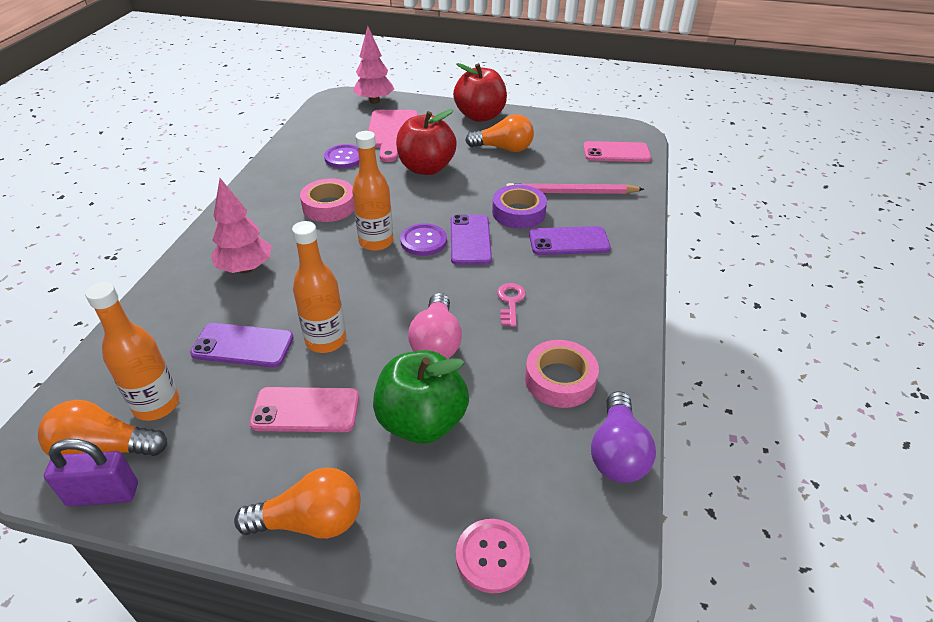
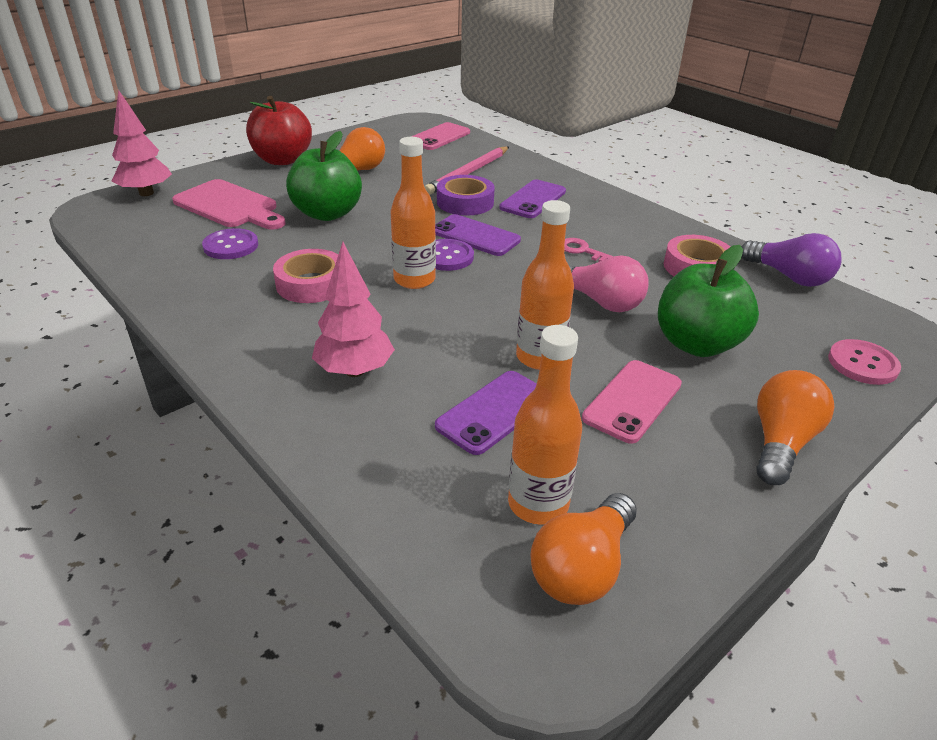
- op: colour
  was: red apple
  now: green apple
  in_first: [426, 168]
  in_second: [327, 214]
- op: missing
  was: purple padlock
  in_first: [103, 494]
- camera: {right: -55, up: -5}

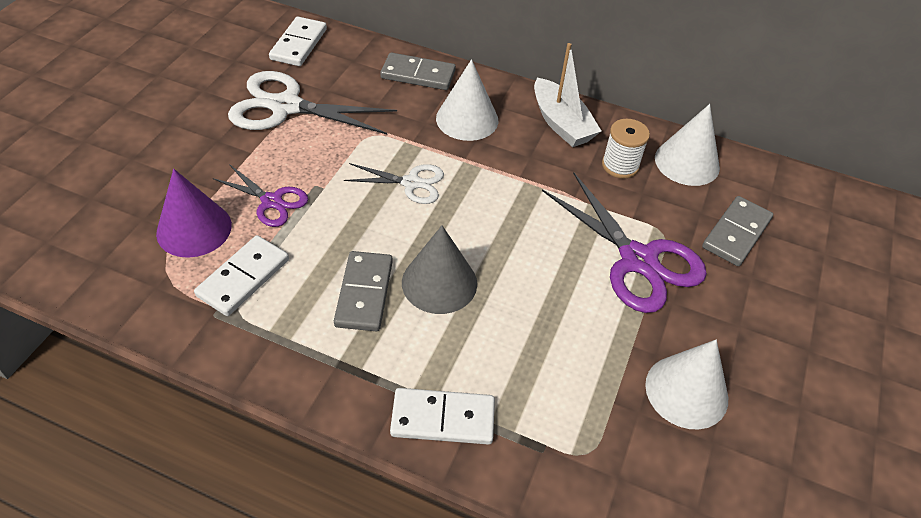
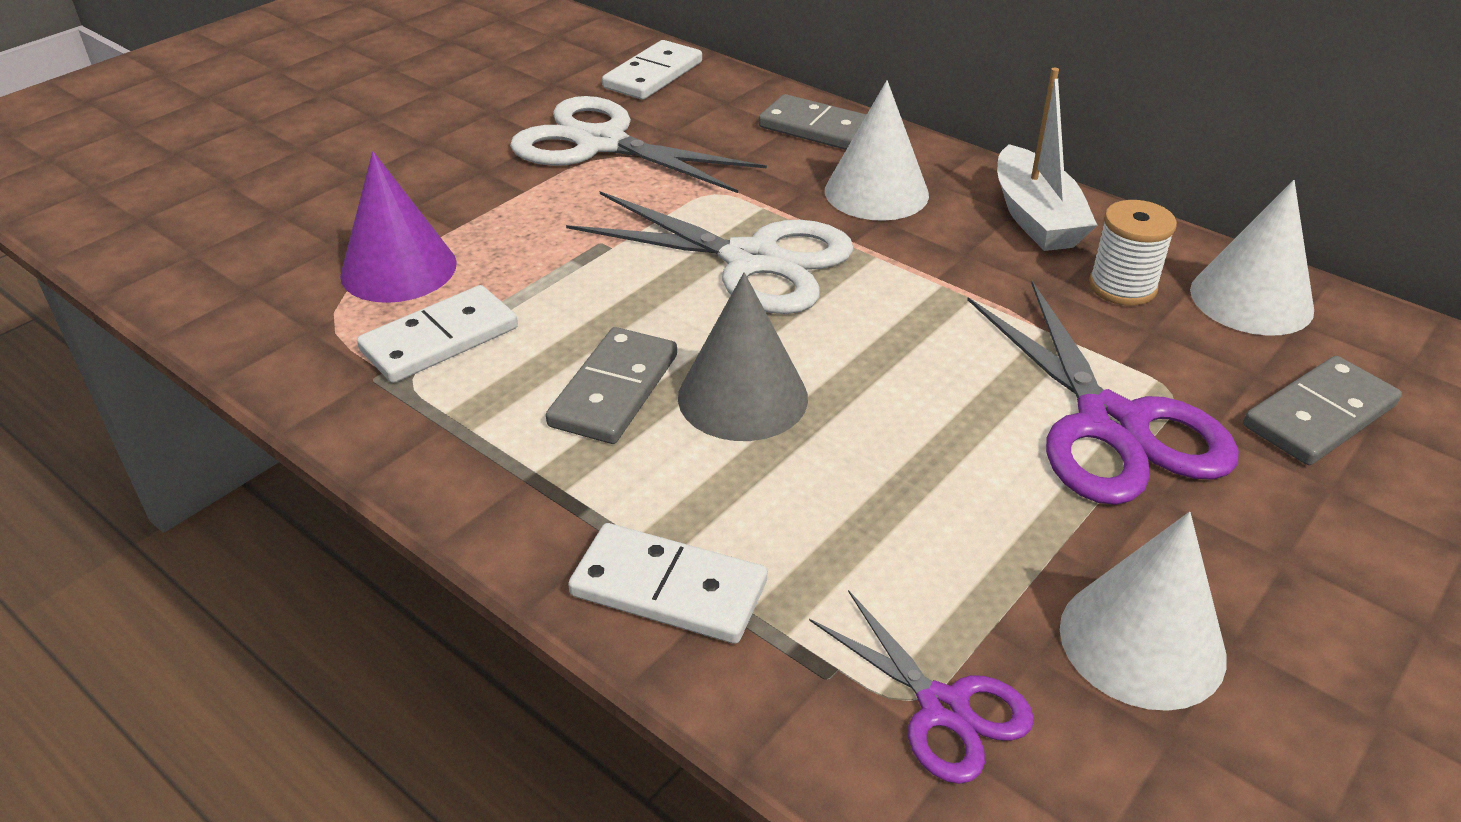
- op: size
  was: white scissors
  in_first: [411, 183]
  in_second: [751, 260]
  ratio: 1.78
- op: relocated
  was: purple scissors
  in_first: [271, 201]
  in_second: [943, 708]
- camera: {right: 20, up: -10}

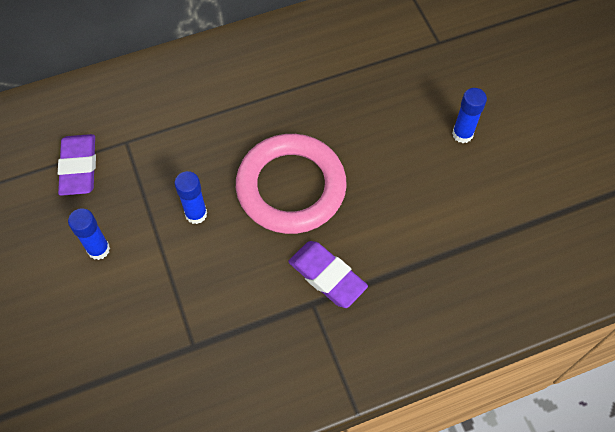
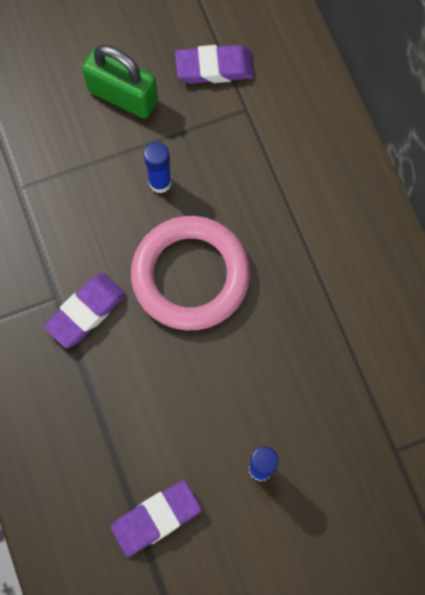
- op: exchanged
  was: blue glue stick
  now: green padlock
  in_first: [98, 249]
  in_second: [123, 96]
- op: appeared
  now: purple eraser
  in_second: [156, 518]
- camera: {right: 90, up: 10}

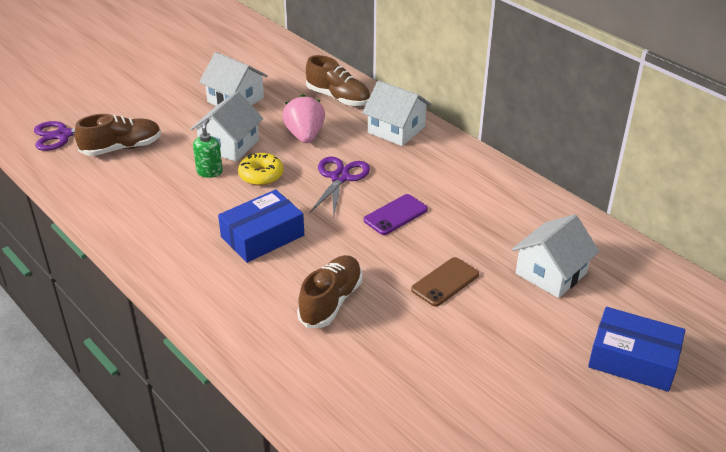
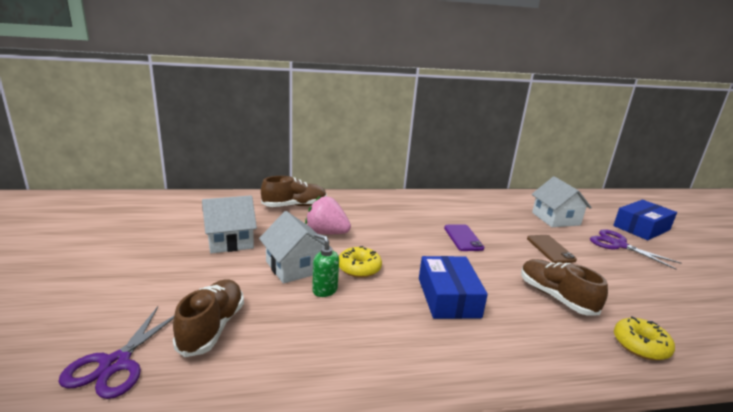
- op: relocated
  was: purple scissors
  in_first: [340, 178]
  in_second: [618, 245]
- op: appeared
  now: yellow donut
  in_second: [640, 345]
- op: missing
  was: white house
  in_first: [396, 130]
- camera: {right: -60, up: -15}

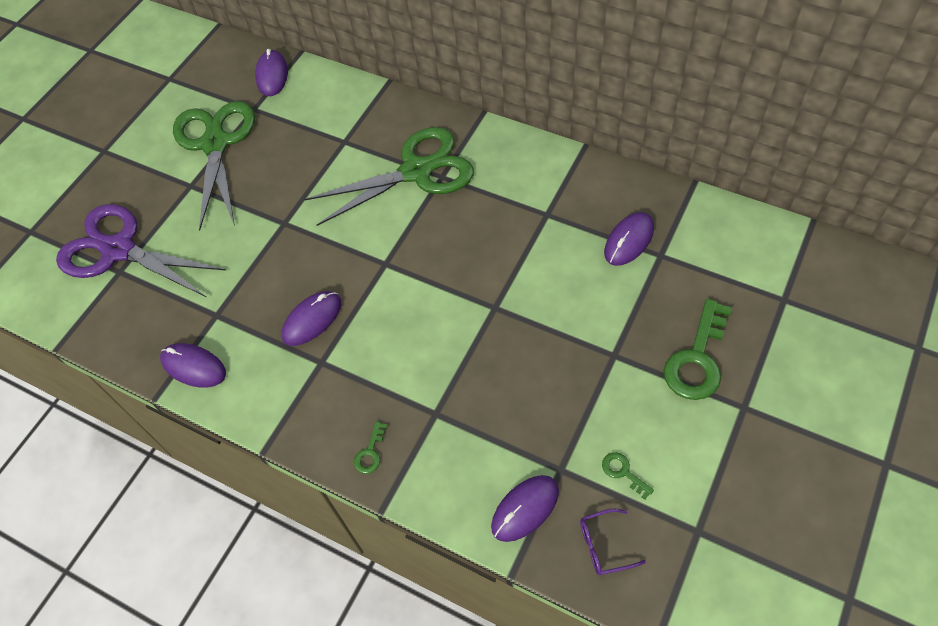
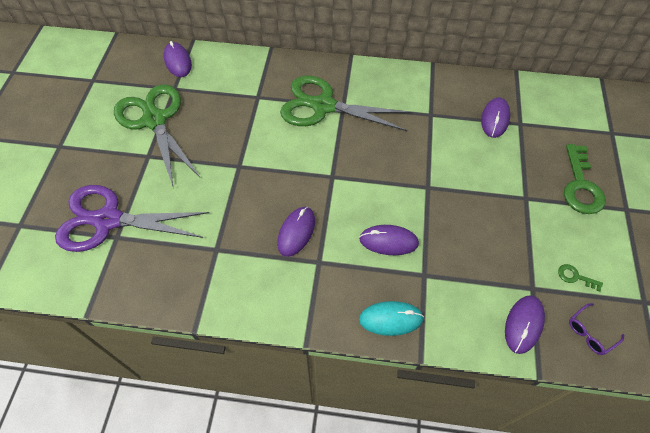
- op: spun
  was: green scissors
  in_first: [416, 171]
  in_second: [323, 106]
  clockwise: -120
- op: relocated
  was: purple mouse
  in_first: [194, 366]
  in_second: [388, 241]
- op: exchanged
  was: green key
  now: turquoise mouse
  in_first: [370, 452]
  in_second: [390, 319]
- camera: {right: -25, up: 0}

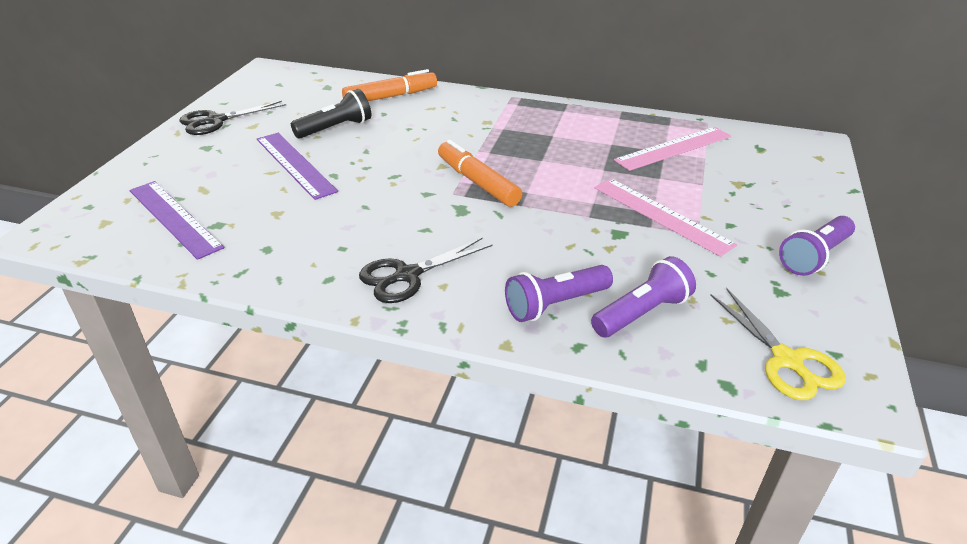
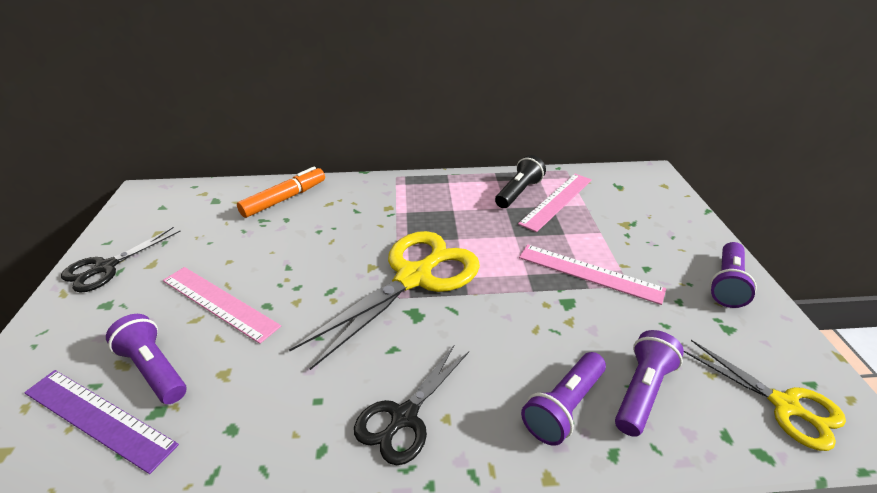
- op: appeared
  now: purple flashlight
  in_second: [154, 369]
- op: colour
  was: purple ruler
  now: pink ruler
  in_first: [295, 164]
  in_second: [219, 302]
- op: exchanged
  was: orange marker
  now: yellow scissors
  in_first: [477, 182]
  in_second: [414, 277]
- op: relocated
  was: black flashlight
  in_first: [335, 128]
  in_second: [518, 192]
- camera: {right: -20, up: 0}

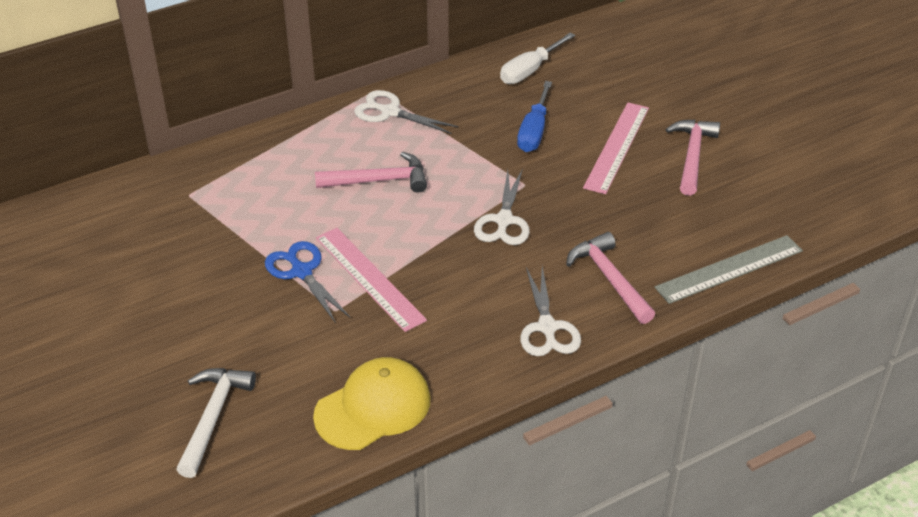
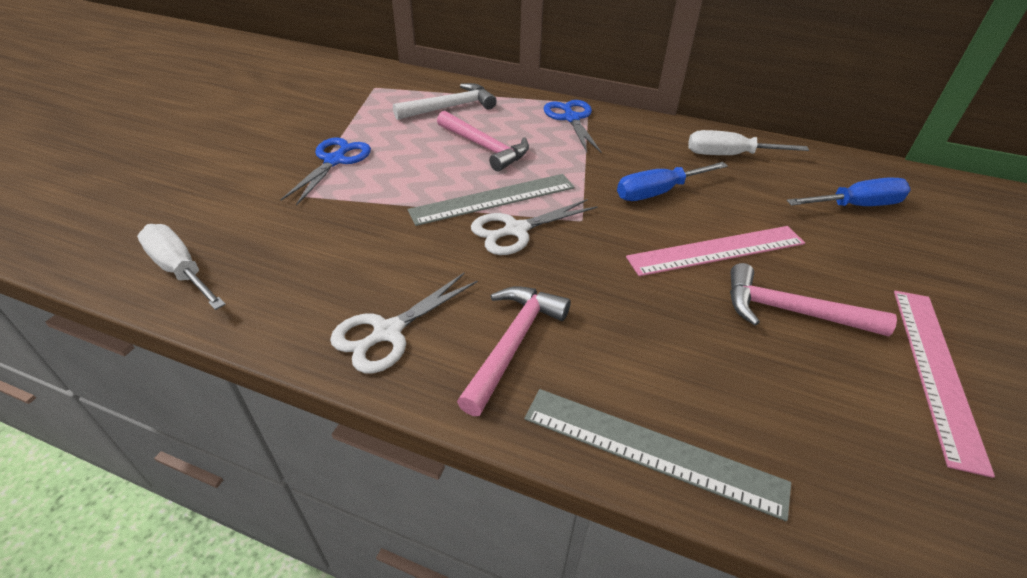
- op: exchanged
  was: yellow cap
  now: white screwdriver
  in_first: [373, 407]
  in_second: [181, 270]
- op: relocated
  was: white hammer
  in_first: [213, 417]
  in_second: [450, 107]
- op: appeared
  now: grey ruler
  in_second: [493, 199]
- op: colour
  was: white scissors
  now: blue scissors
  in_first: [390, 112]
  in_second: [571, 118]
- op: spun
  was: pink hammer
  in_first: [692, 155]
  in_second: [790, 311]
  clockwise: -135
- op: appeared
  now: blue screwdriver
  in_second: [856, 206]
- op: relocated
  was: pink ruler
  in_first: [369, 278]
  in_second: [936, 371]
- camera: {right: 50, up: 0}

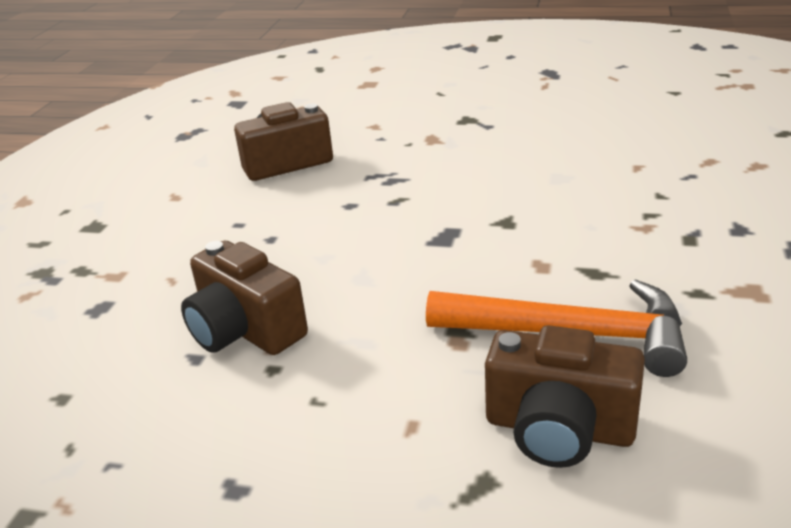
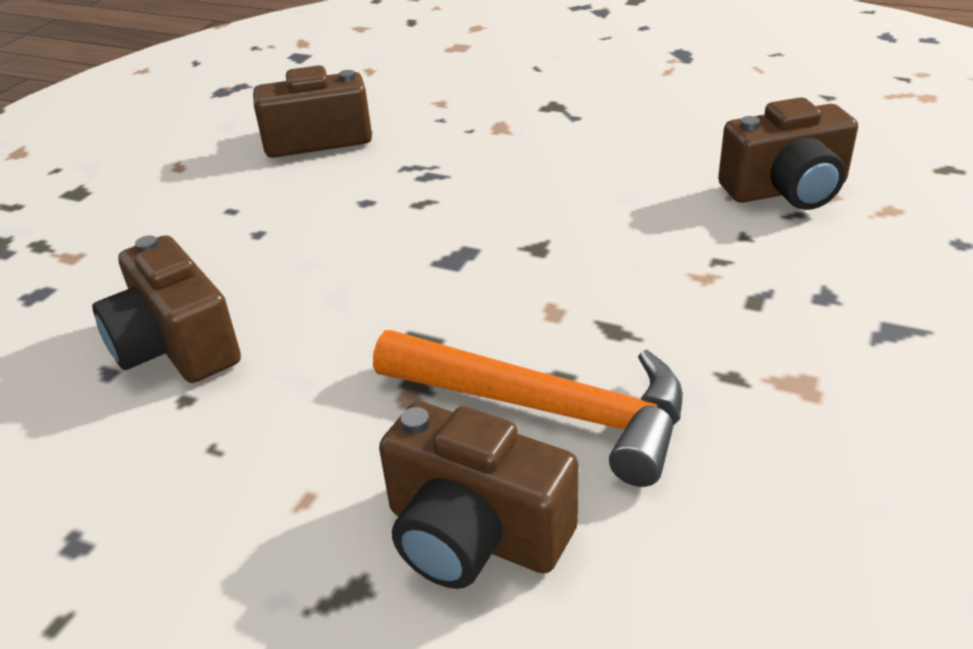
- op: appeared
  now: brown camera
  in_second: [786, 190]
- camera: {right: 10, up: 5}

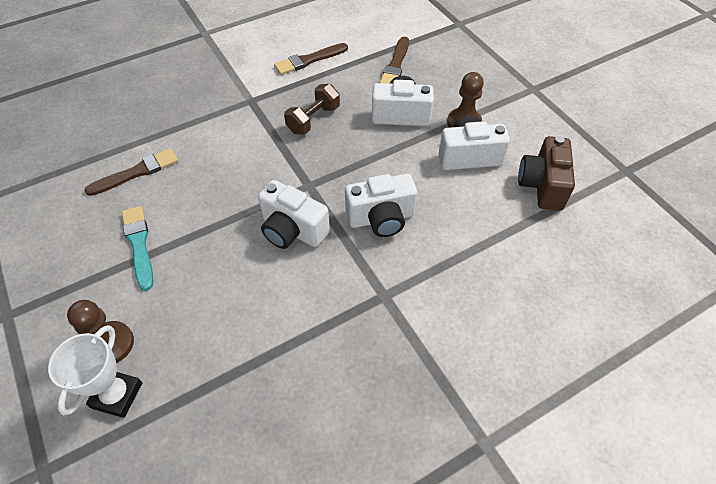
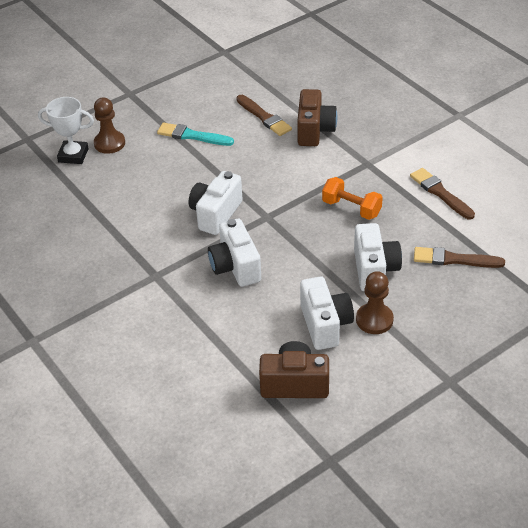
- op: spun
  was: turquoise brush
  in_first: [139, 244]
  in_second: [192, 136]
  clockwise: -135
- op: appeared
  now: brown camera
  in_second: [314, 130]
- op: colour
  was: brown dumbbell
  now: orange dumbbell
  in_first: [313, 119]
  in_second: [351, 208]
- camera: {right: 85, up: -10}

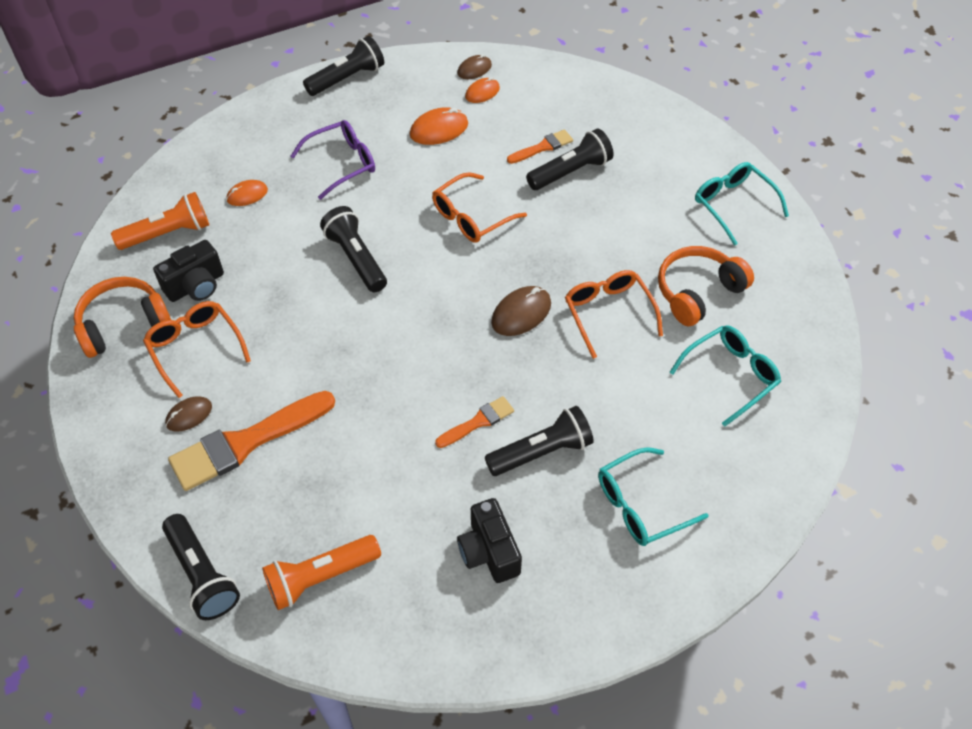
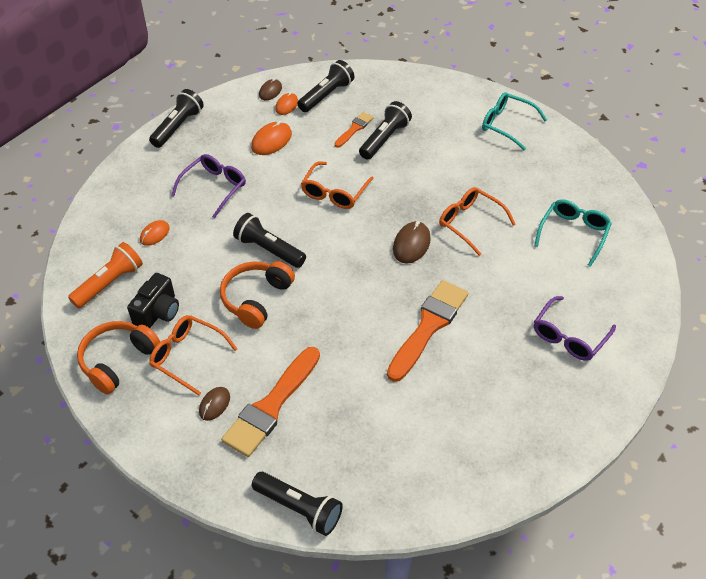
- op: relocated
  was: orange headphones
  in_first: [697, 292]
  in_second: [256, 298]
- op: relocated
  was: black flashlight
  in_first: [541, 452]
  in_second: [326, 95]
- op: size
  was: orange brush
  in_first: [478, 422]
  in_second: [428, 326]
  ratio: 1.97
- op: colour
  was: turquoise glasses
  now: purple glasses
  in_first: [640, 505]
  in_second: [569, 336]
- op: missing
  was: orange flashlight
  in_first: [320, 577]
- op: missing
  was: black camera
  in_first: [489, 551]
- camera: {right: -25, up: -5}

